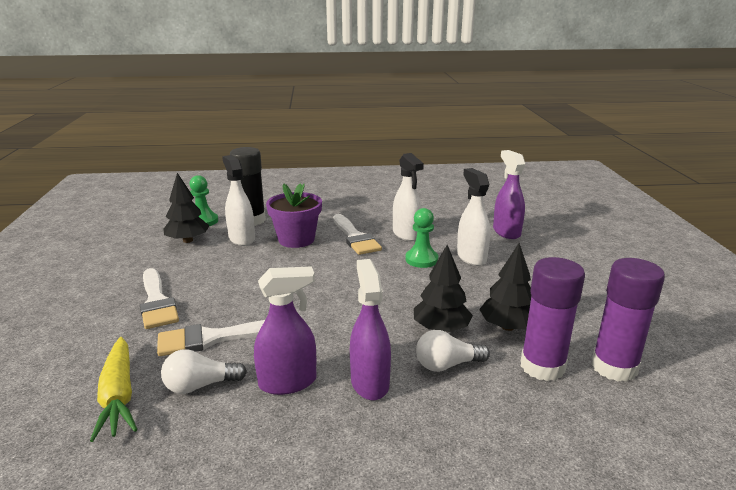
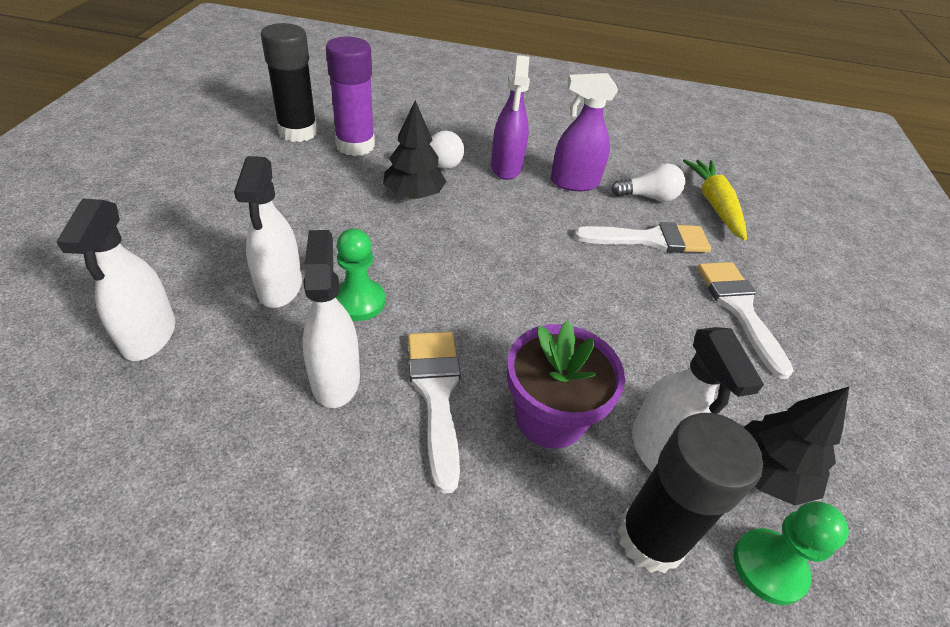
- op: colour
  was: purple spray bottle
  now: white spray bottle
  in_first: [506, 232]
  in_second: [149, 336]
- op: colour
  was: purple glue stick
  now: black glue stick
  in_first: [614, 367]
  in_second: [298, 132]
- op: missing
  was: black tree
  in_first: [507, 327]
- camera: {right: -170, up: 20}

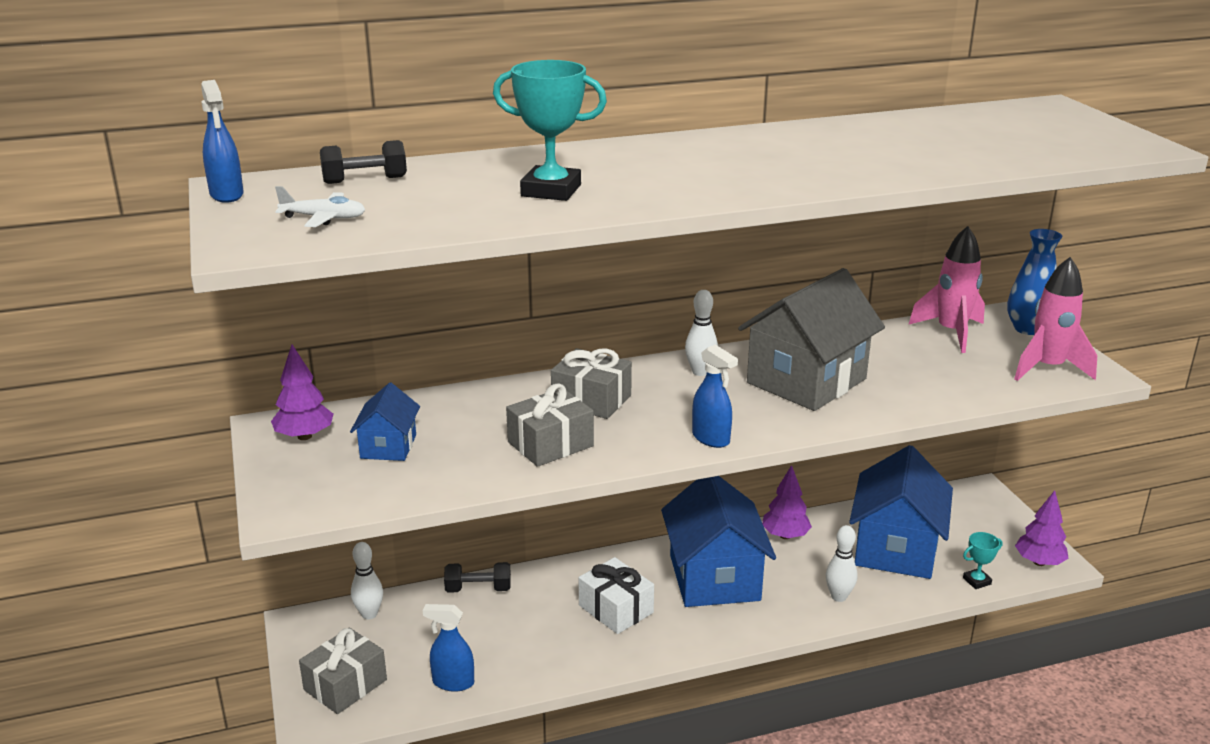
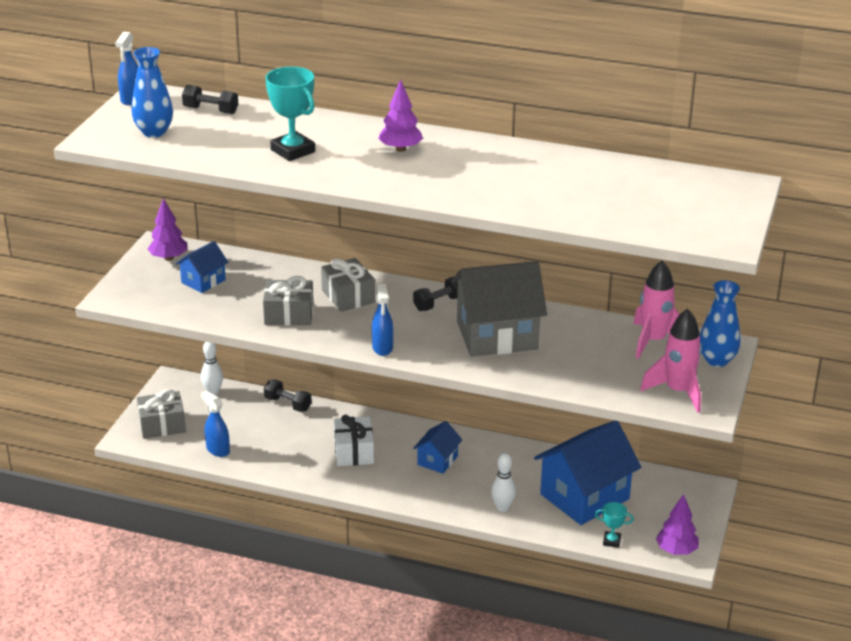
- op: exchanged
  was: white plane
  now: blue vase
  in_first: [323, 218]
  in_second: [154, 132]
- op: relocated
  was: purple tree
  in_first: [785, 535]
  in_second: [400, 149]
- op: exchanged
  was: white bowling pin
  now: black dumbbell
  in_first: [700, 372]
  in_second: [439, 303]
- op: size
  was: blue house
  in_first: [714, 577]
  in_second: [437, 460]
  ratio: 0.5
- camera: {right: 35, up: 5}

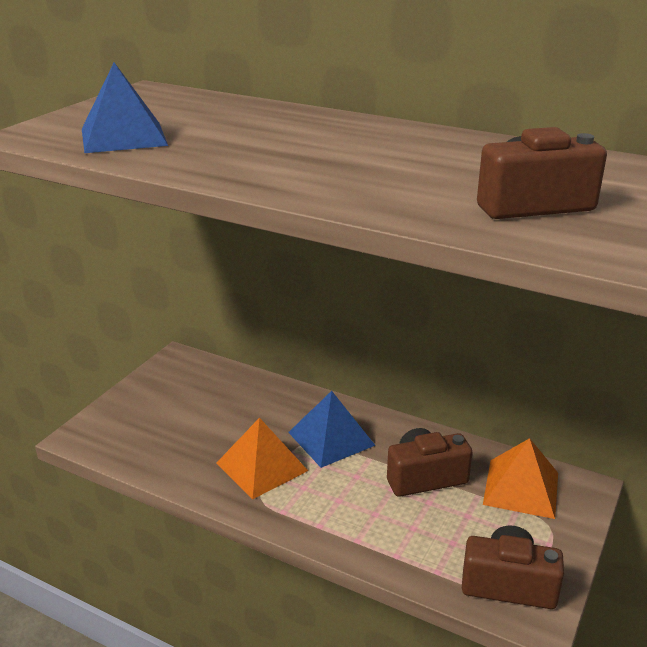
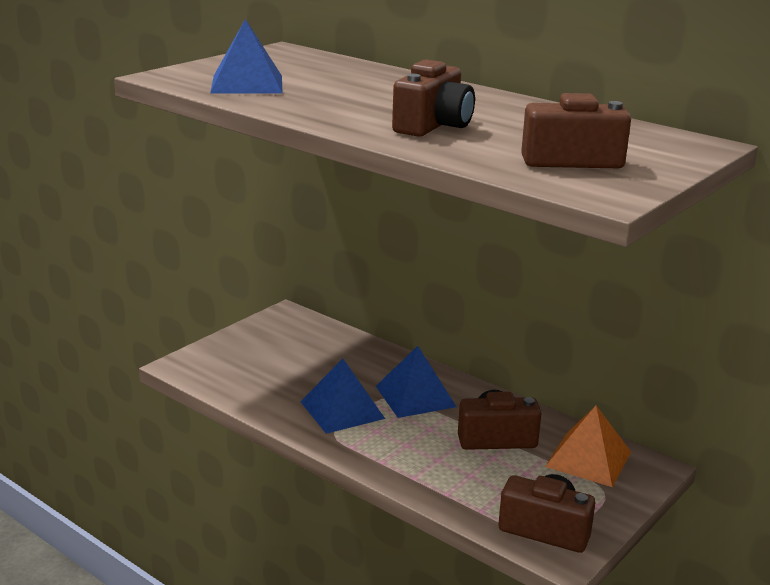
- op: colour
  was: orange pyramid
  now: blue pyramid
  in_first: [261, 466]
  in_second: [342, 410]
- op: appeared
  now: brown camera
  in_second: [433, 126]
- camera: {right: 10, up: -5}

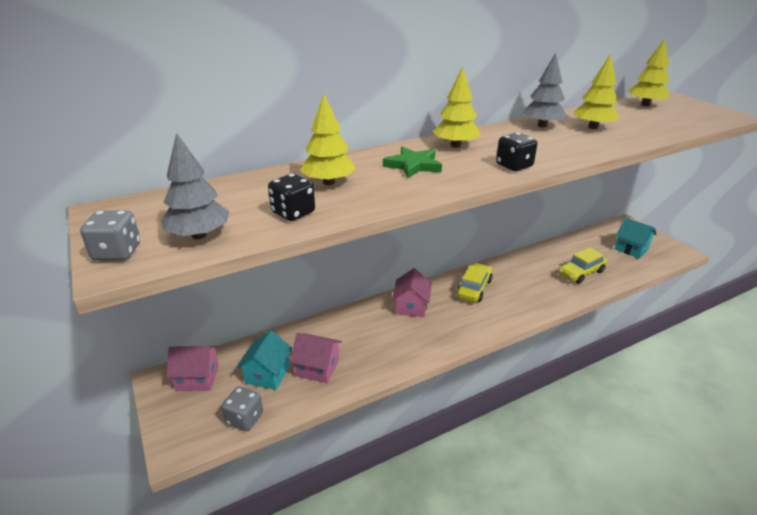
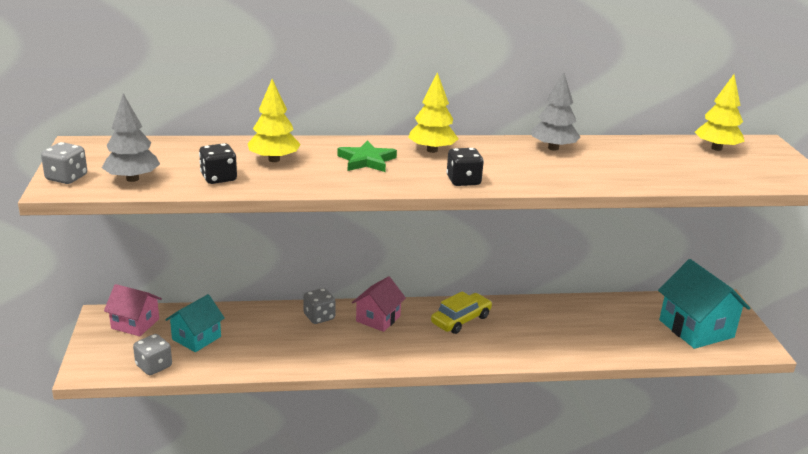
- op: appeared
  now: grey dice
  in_second: [319, 317]
- op: size
  was: turquoise house
  in_first: [631, 249]
  in_second: [696, 329]
  ratio: 1.62
- op: missing
  was: pink house
  in_first: [317, 368]
- op: missing
  was: yellow car
  in_first: [581, 273]
- op: missing
  was: yellow tree
  in_first: [593, 127]
- camera: {right: 20, up: -5}

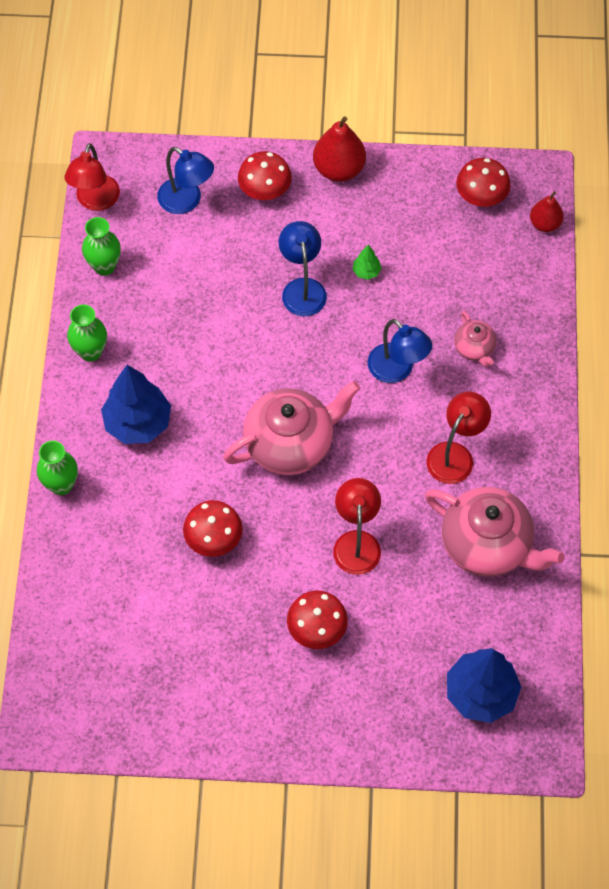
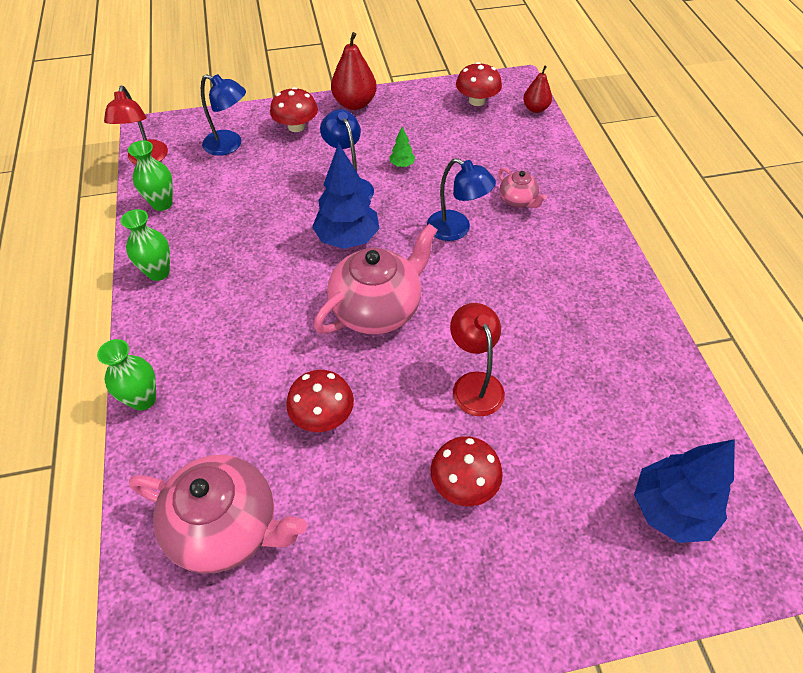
- op: relocated
  was: pink teapot
  in_first: [487, 545]
  in_second: [227, 527]
- op: relocated
  was: blue tree
  in_first: [138, 423]
  in_second: [347, 239]
- op: missing
  was: red lamp
  in_first: [455, 455]
- camera: {right: -15, up: -10}

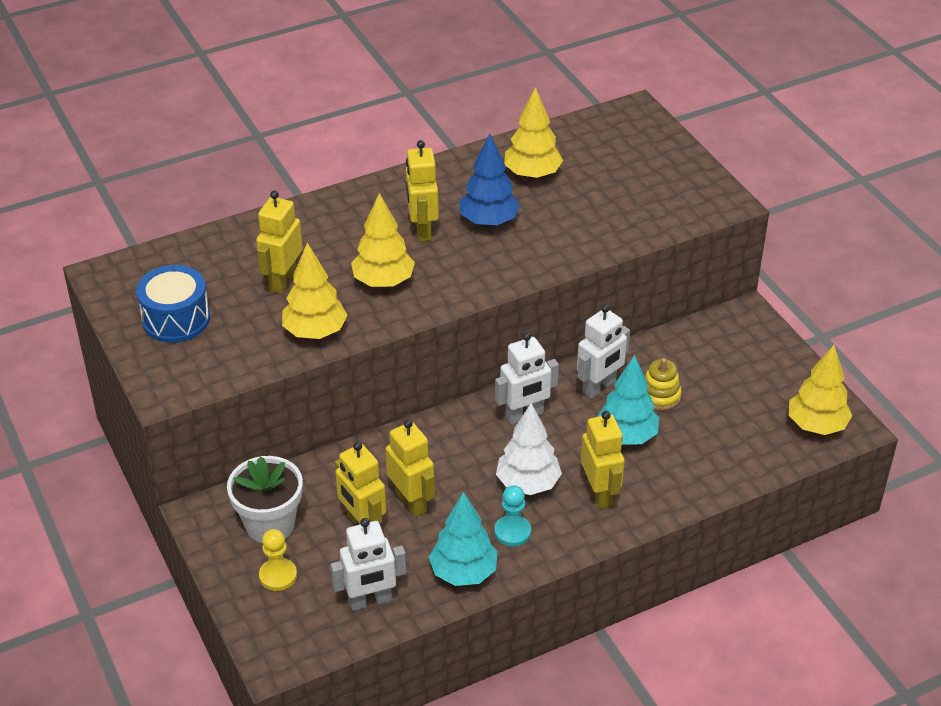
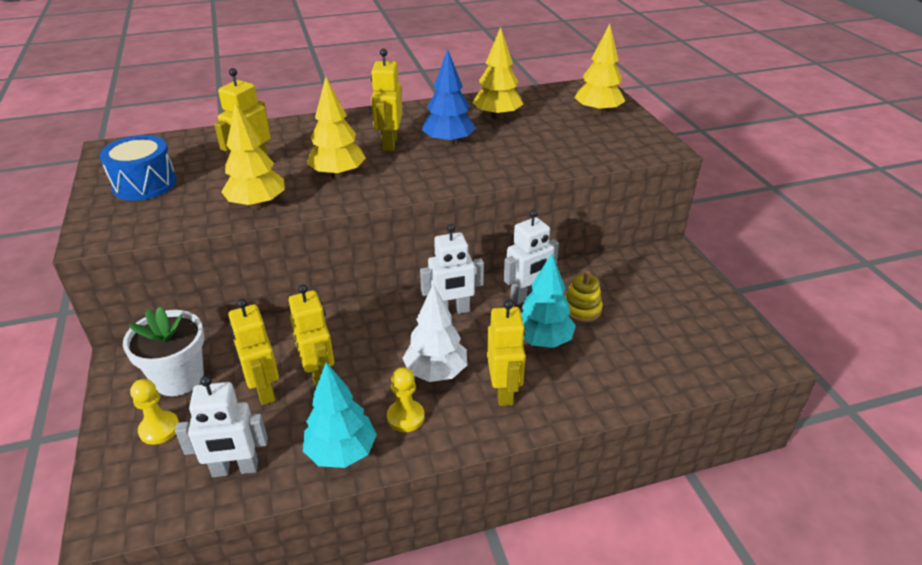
- op: colour
  was: turquoise pawn
  now: yellow pawn
  in_first: [512, 532]
  in_second: [405, 417]
- op: relocated
  was: yellow tree
  in_first: [816, 425]
  in_second: [597, 113]
- camera: {right: 10, up: -5}

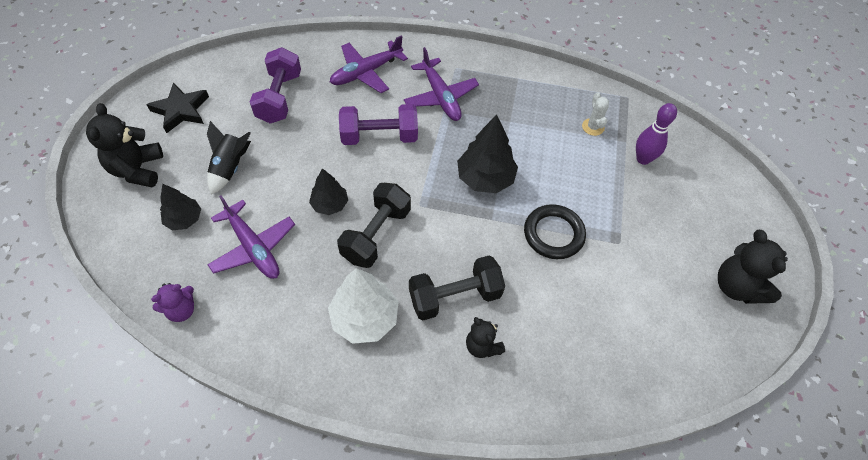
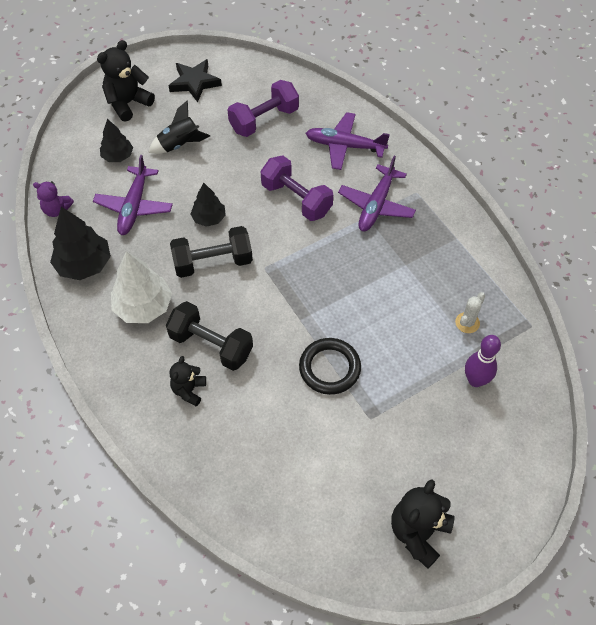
- op: relocated
  was: black tree
  in_first: [485, 178]
  in_second: [84, 265]
- camera: {right: 50, up: 0}

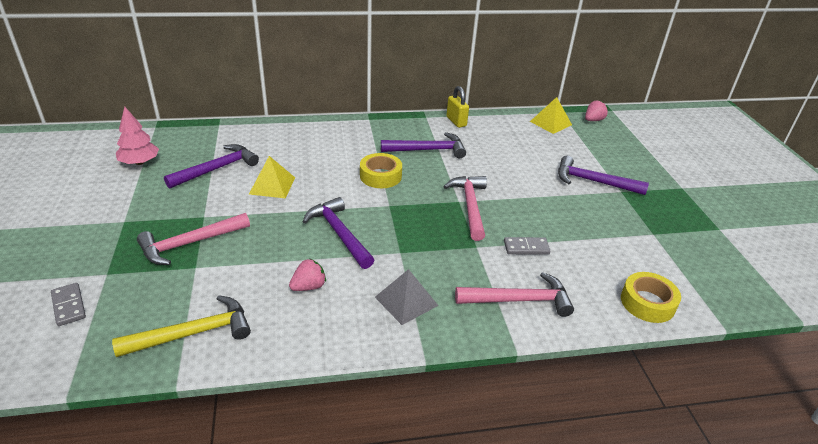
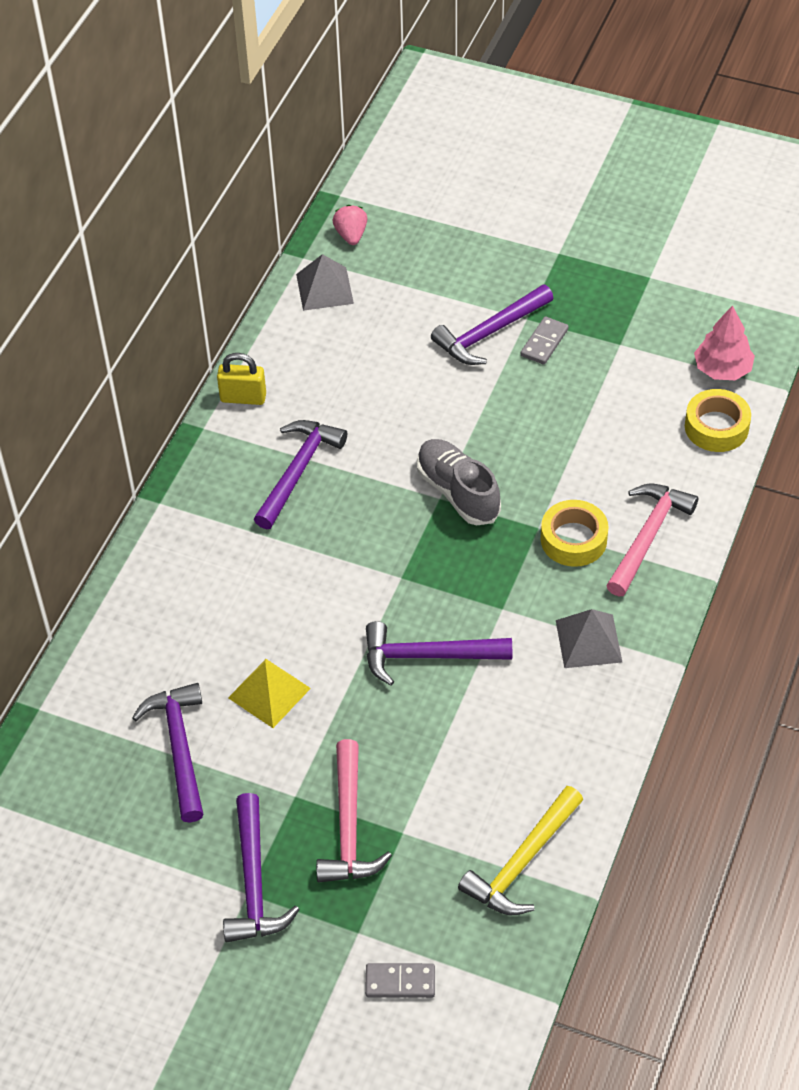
- op: appeared
  now: purple hammer
  in_second: [254, 882]
- op: colour
  was: yellow pyramid
  now: grey pyramid
  in_first: [550, 123]
  in_second: [324, 288]
- op: exchanged
  was: pink hammer
  now: grey shoe
  in_first: [470, 206]
  in_second: [458, 492]
- op: spun
  was: yellow hammer
  in_first: [193, 333]
  in_second: [522, 862]
  clockwise: -150
- op: relocated
  was: grey domino
  in_first: [526, 247]
  in_second: [544, 342]
- op: relocated
  was: yellow tape
  in_first: [380, 176]
  in_second: [573, 539]
- op: relocated
  was: pink tree
  in_first: [140, 162]
  in_second: [722, 369]
- op: missing
  was: pink strawberry
  in_first: [308, 286]
- camera: {right: -55, up: 15}

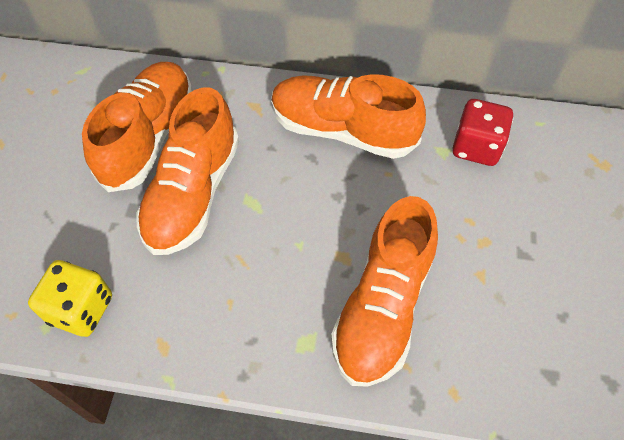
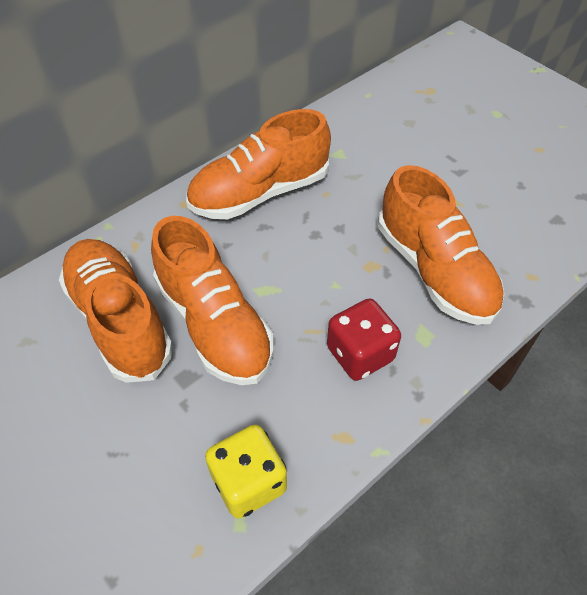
- op: relocated
  was: red dice
  in_first: [476, 147]
  in_second: [360, 354]
- camera: {right: -50, up: -5}

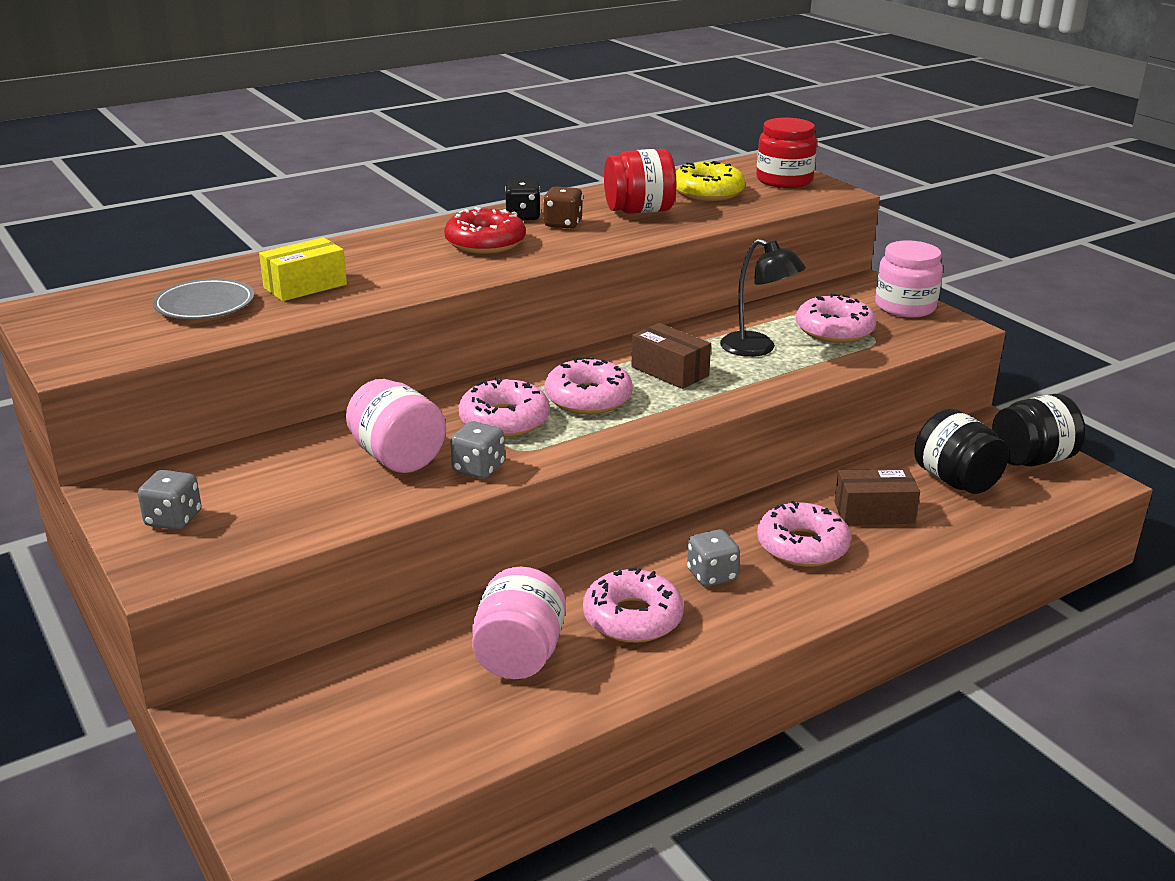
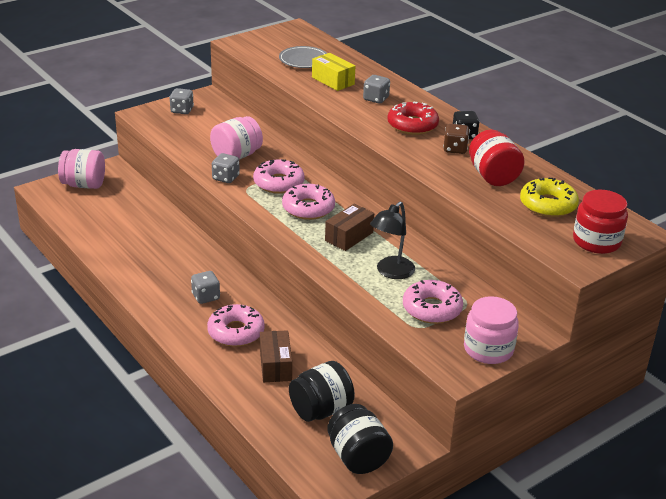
- op: relocated
  was: pink jar
  in_first: [519, 656]
  in_second: [84, 185]
- op: appeared
  now: grey dice
  in_second: [376, 99]
- op: missing
  was: pink donut
  in_first: [632, 618]
- camera: {right: 85, up: 5}

